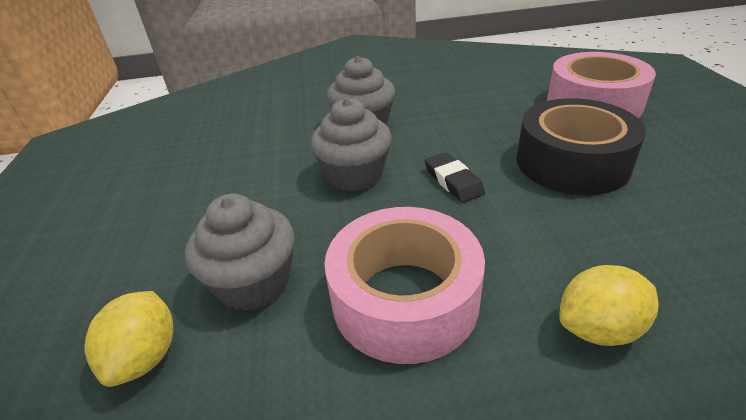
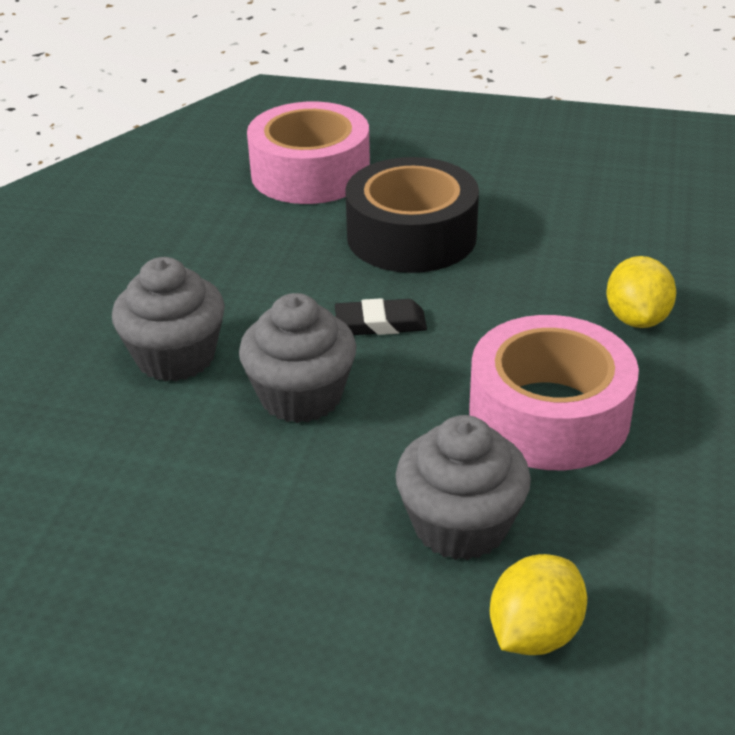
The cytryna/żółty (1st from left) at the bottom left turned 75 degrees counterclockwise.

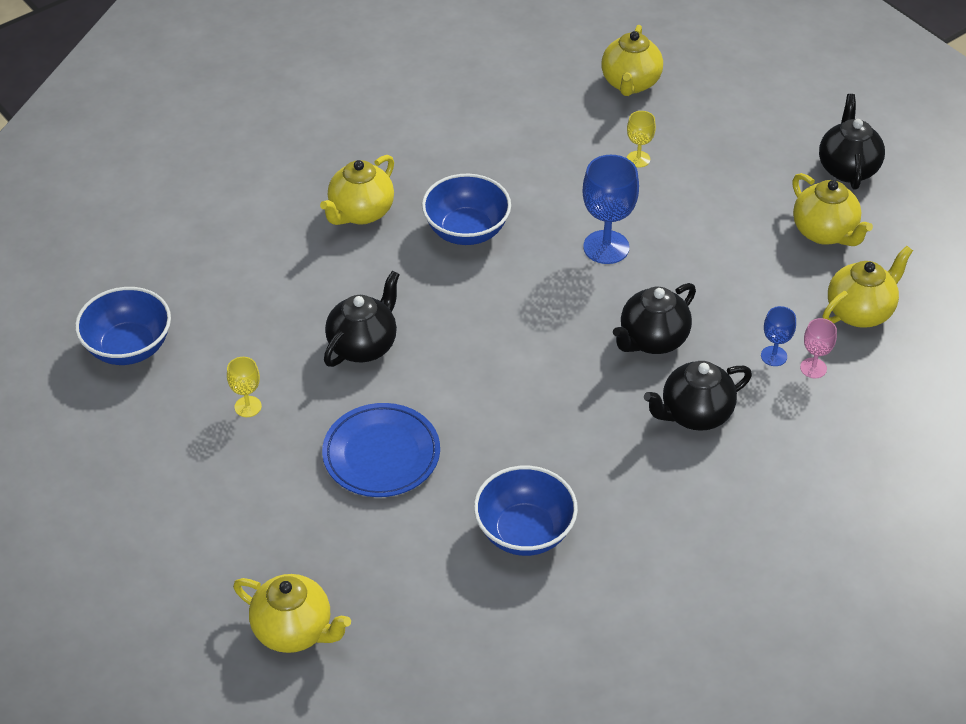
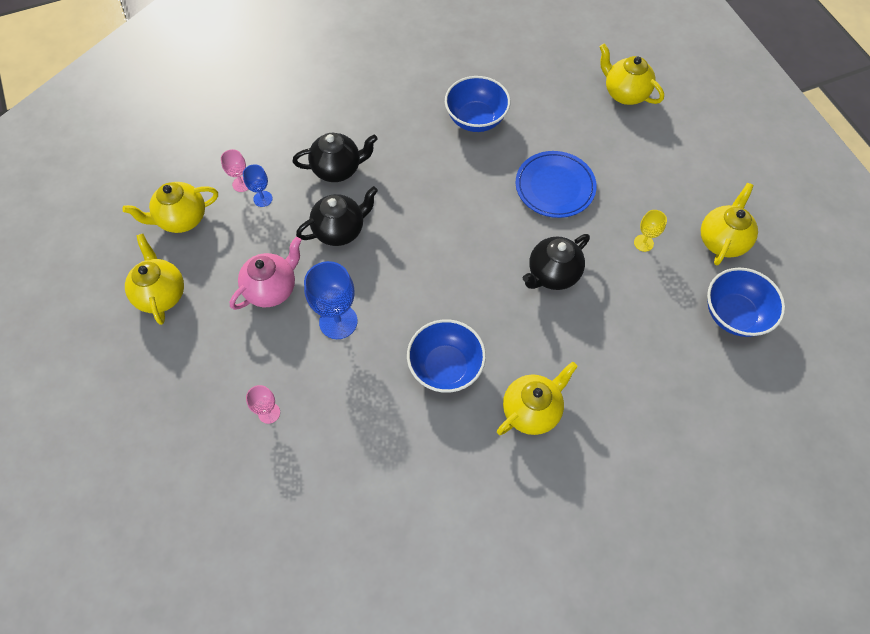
The imbryk/żółty (3rd from left in the first image) moved from the top centre to the middle right. The imbryk/czarny (4th from left) at the top right disappeared. The kielich/żółty (2nd from left) at the top centre became the kielich/różowy (2nd from left) at the middle left. The imbryk/różowy at the middle left appeared.

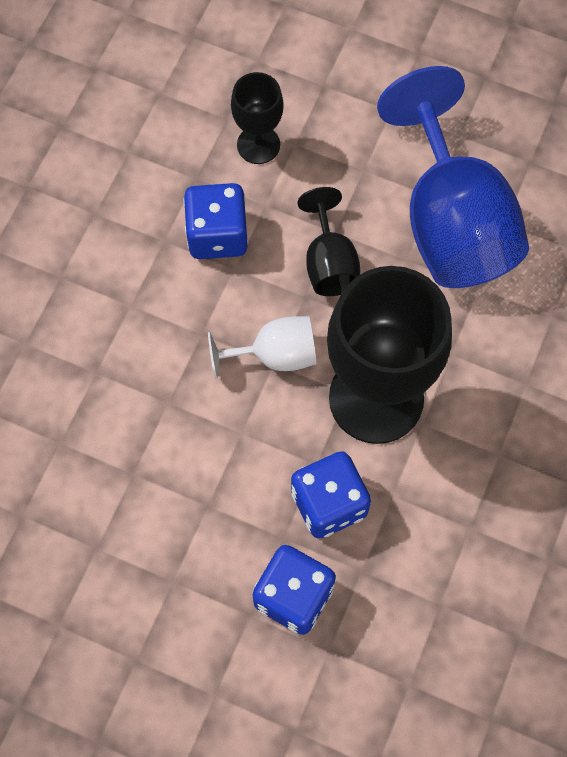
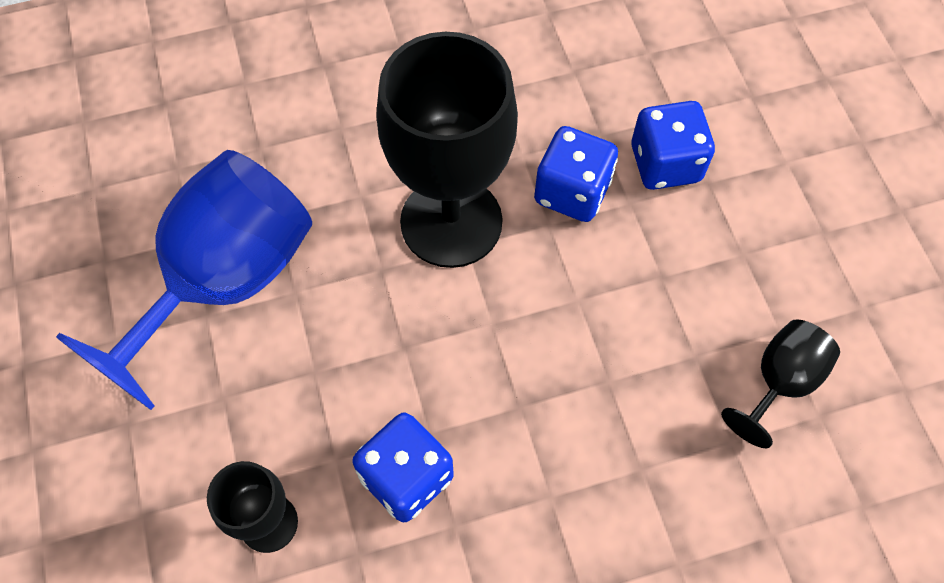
The kielich/czarny (2nd from left in the first image) moved from the top centre to the middle right. The kielich/biały at the centre disappeared.

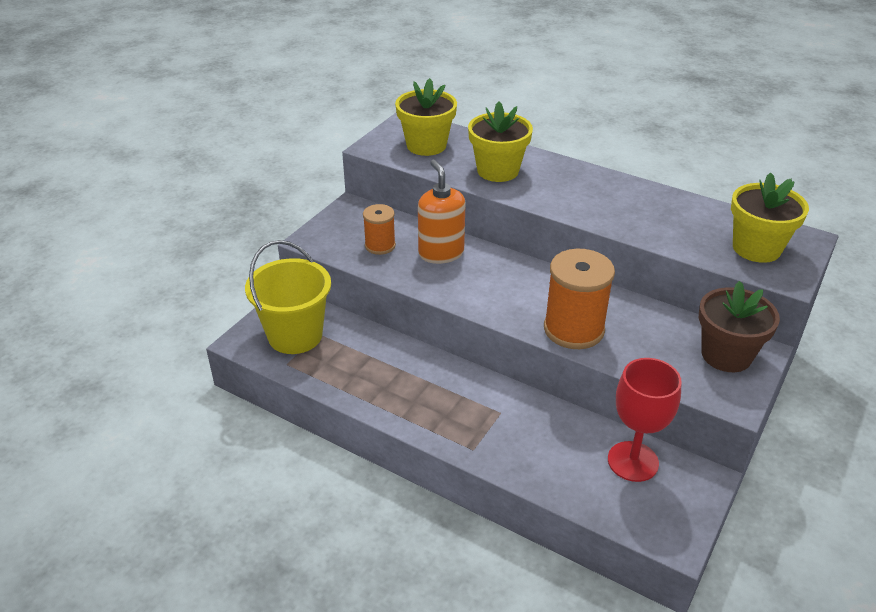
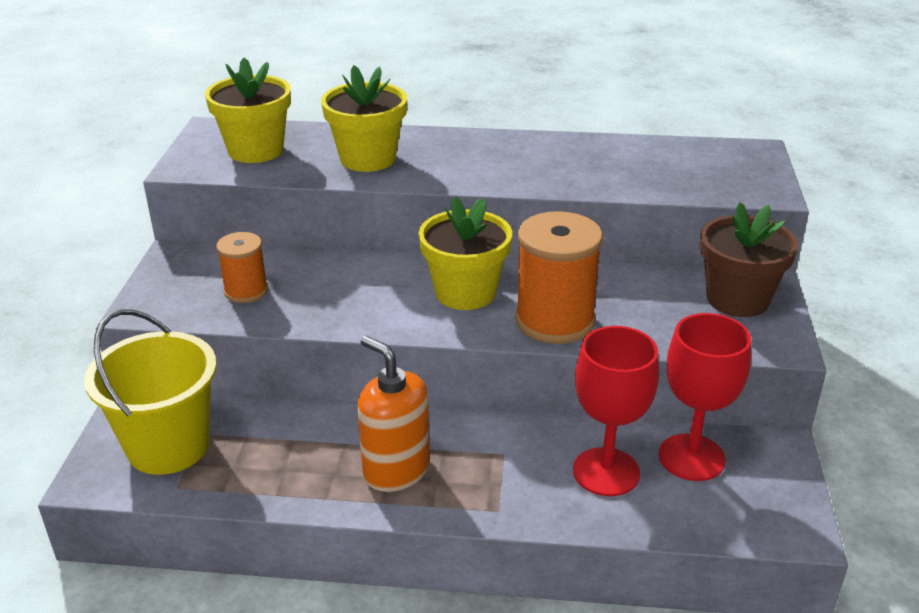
The dozownik mydła/pomarańczowy moved from the centre to the bottom centre. The doniczka/żółty (3rd from left) moved from the middle right to the centre. The kielich/czerwony (1st from left) at the bottom right appeared.

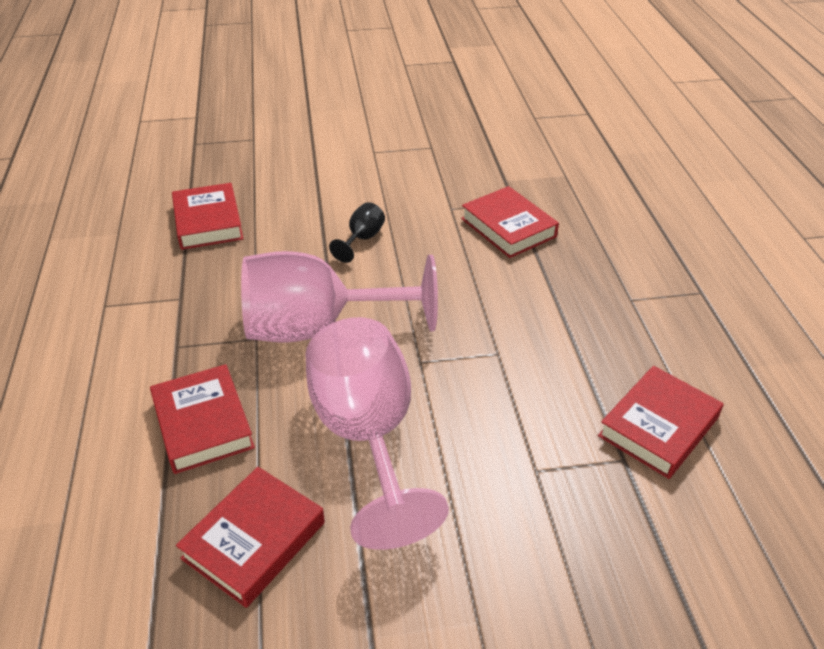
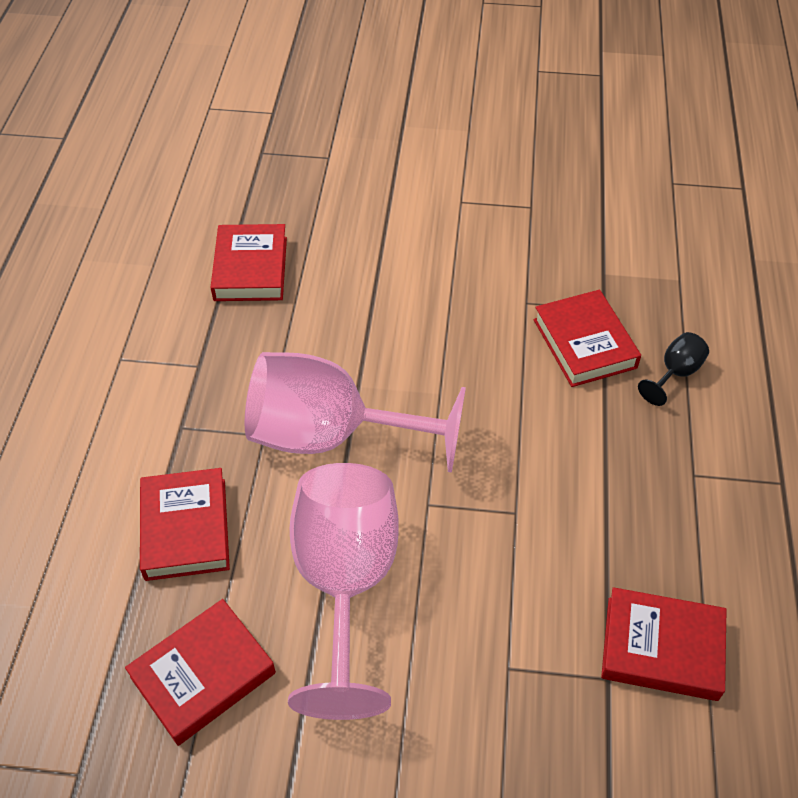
The kielich/czarny moved from the centre to the middle right. The książka/czerwony (5th from left) at the middle right turned 45 degrees clockwise.

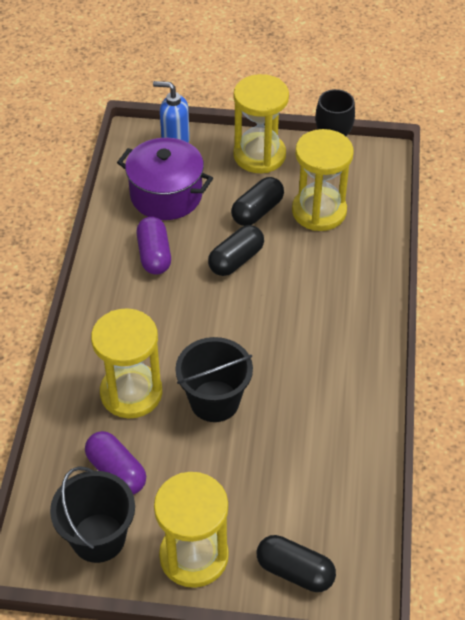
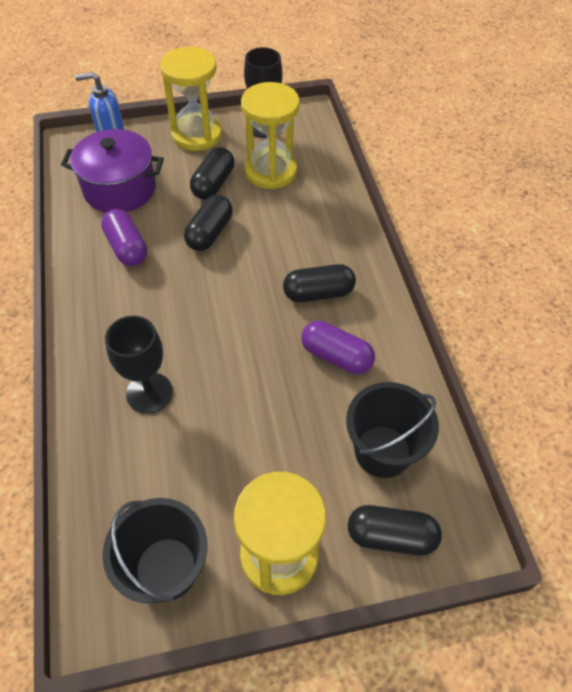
The klepsydra/żółty (1st from left) at the middle left was replaced by the kielich/czarny (1st from left) at the middle left. The wiadro/czarny (2nd from left) moved from the centre to the middle right. The kapsułka/fioletowy (1st from left in the first image) moved from the bottom left to the centre. The kapsułka/czarny (3rd from left) at the centre appeared.

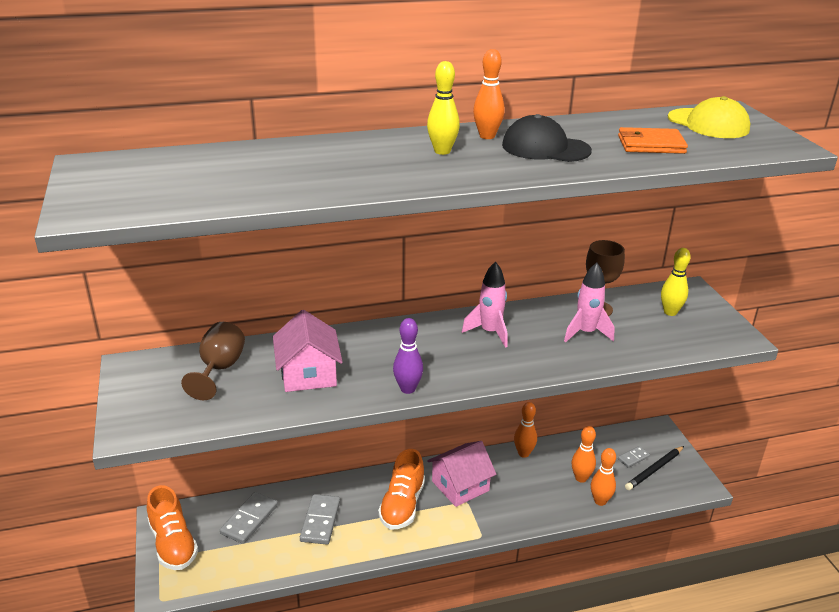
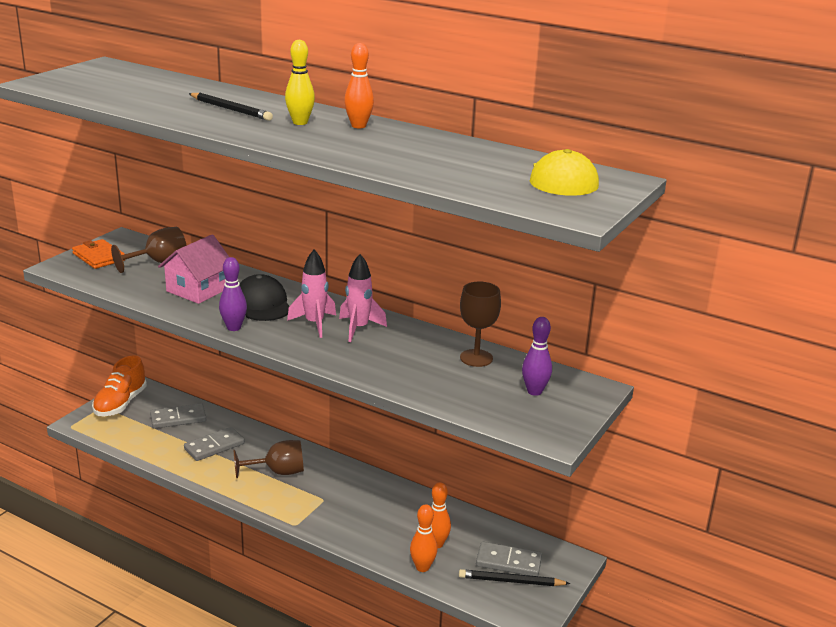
The czapka/czarny moved from the top centre to the middle left. The portfel/pomarańczowy moved from the top right to the middle left. The kręgiel/żółty (2nd from left) at the middle right became the kręgiel/fioletowy (2nd from left) at the centre. The rakieta/różowy (2nd from left in the first image) moved from the middle right to the centre. The kręgiel/pomarańczowy (2nd from left) at the bottom centre disappeared. The domek/różowy (2nd from left) at the bottom centre disappeared. The kostka domina/szary (3rd from left) at the bottom right changed to 1.75 times the size. The but/pomarańczowy (2nd from left) at the bottom centre was replaced by the kielich/brązowy (2nd from left) at the bottom left. The ołówek/czarny (1st from left) at the top left appeared.

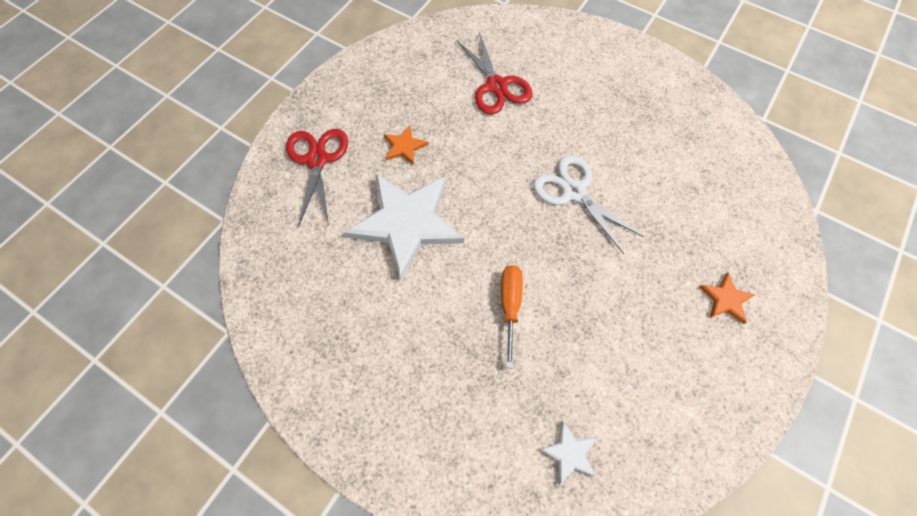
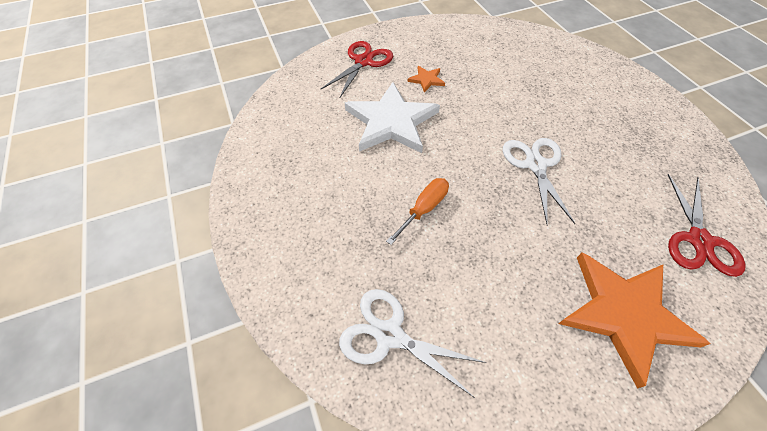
The nożyczki/czerwony (2nd from left) moved from the top centre to the middle right. The gwiazda/pomarańczowy (2nd from left) at the middle right changed to 2.35 times the size. The gwiazda/biały (2nd from left) at the bottom centre was replaced by the nożyczki/biały (1st from left) at the bottom centre.

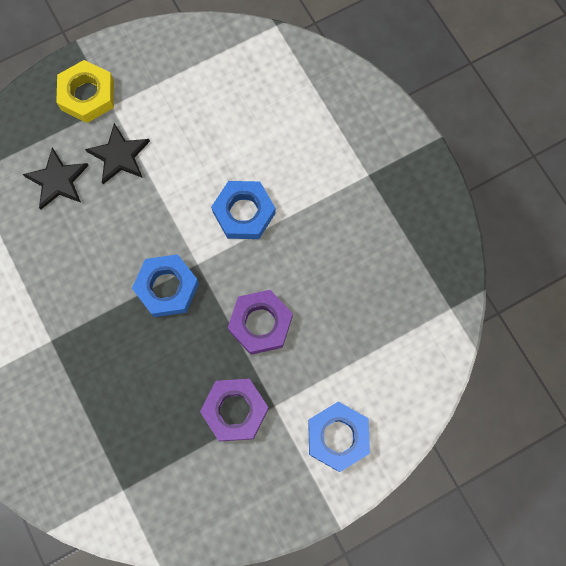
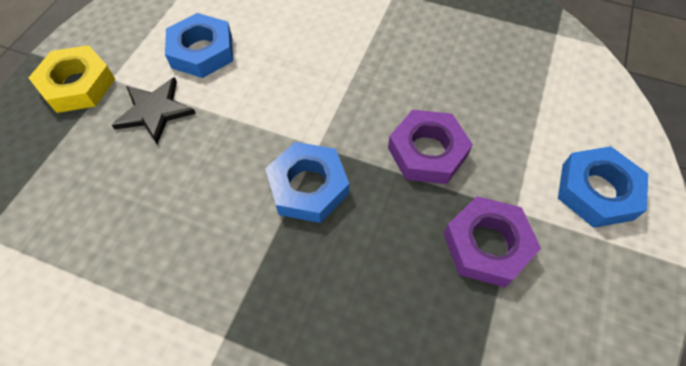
The gwiazda/czarny (1st from left) at the top left disappeared. The nakrętka/niebieski (2nd from left in the first image) moved from the centre to the top left.

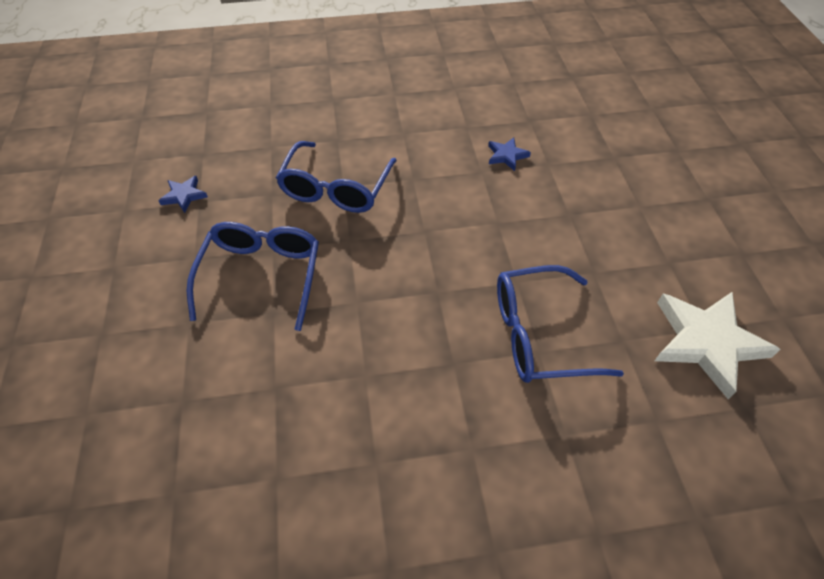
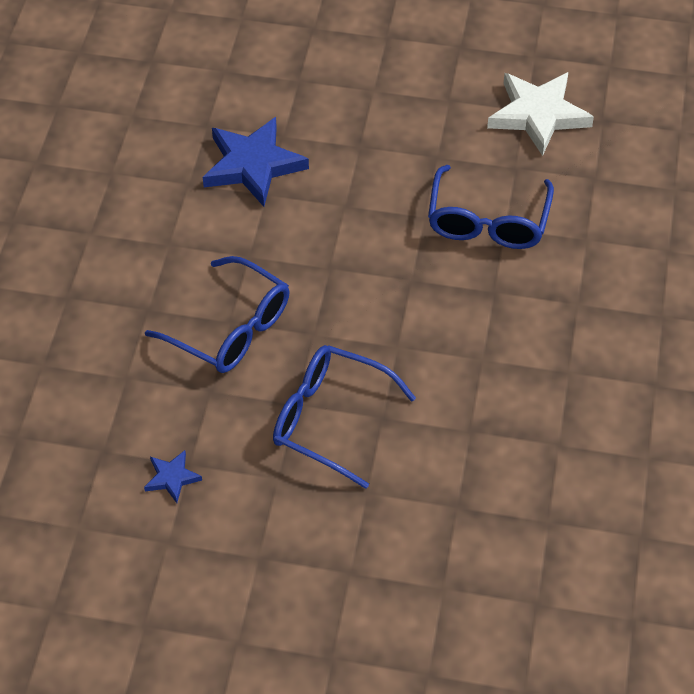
The gwiazda/niebieski (2nd from left) at the top centre changed to 2.11 times the size.

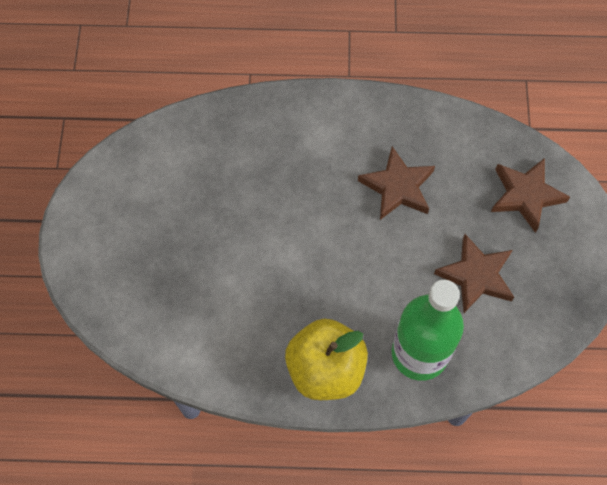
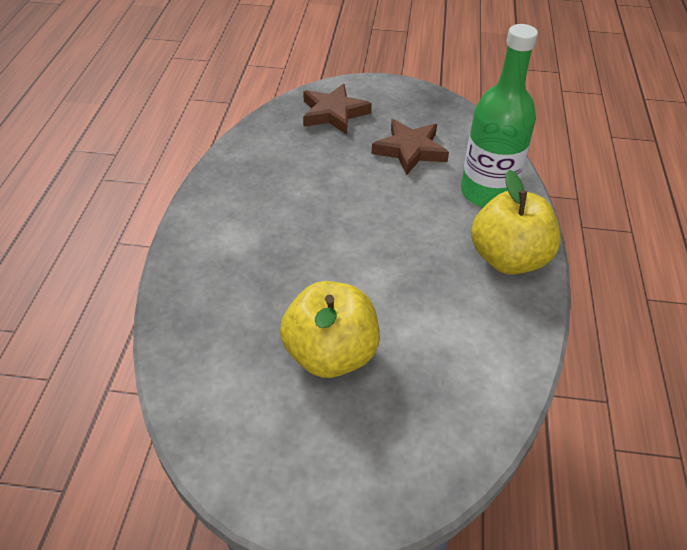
The gwiazda/brązowy (1st from left) at the centre disappeared. The jabłko/żółty (1st from left) at the centre appeared.

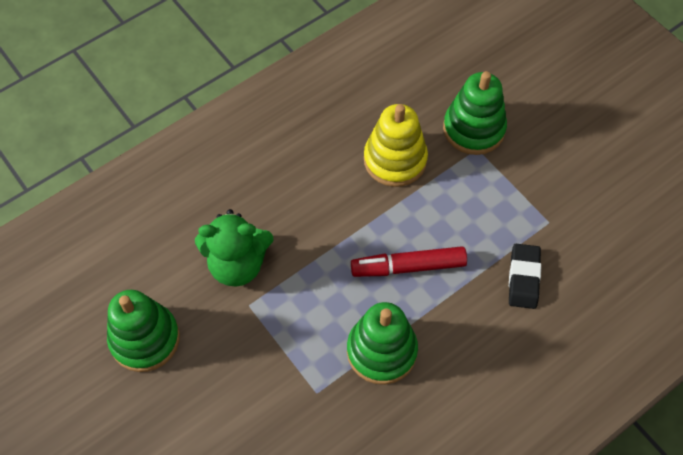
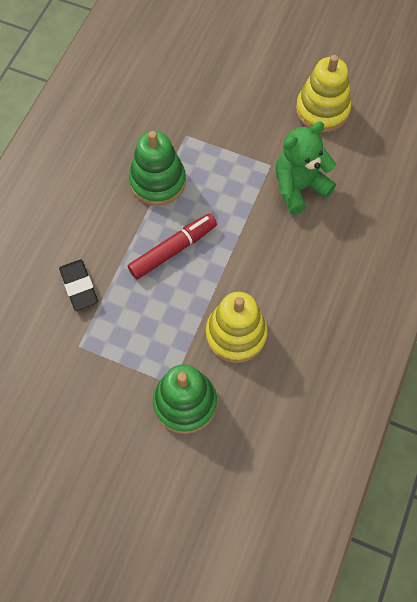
The zabawka nakładanka/zielony (1st from left) at the bottom left became the zabawka nakładanka/żółty (2nd from left) at the top right.

